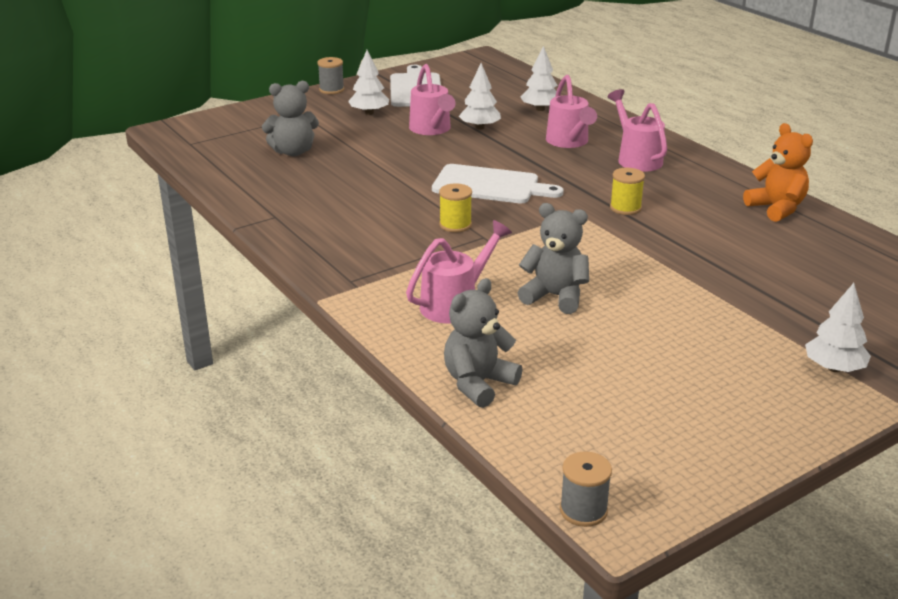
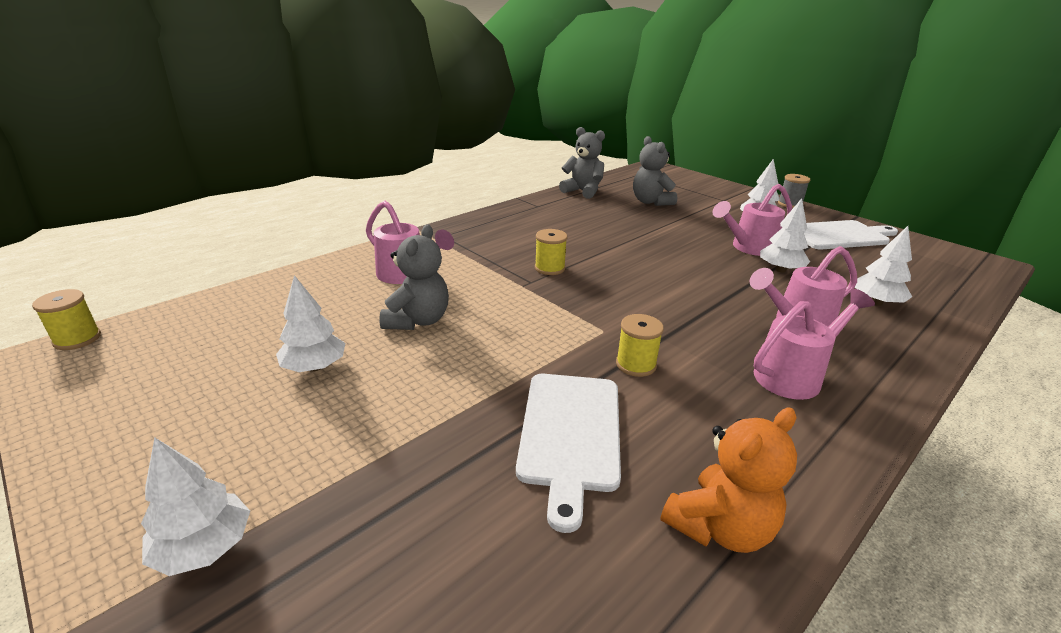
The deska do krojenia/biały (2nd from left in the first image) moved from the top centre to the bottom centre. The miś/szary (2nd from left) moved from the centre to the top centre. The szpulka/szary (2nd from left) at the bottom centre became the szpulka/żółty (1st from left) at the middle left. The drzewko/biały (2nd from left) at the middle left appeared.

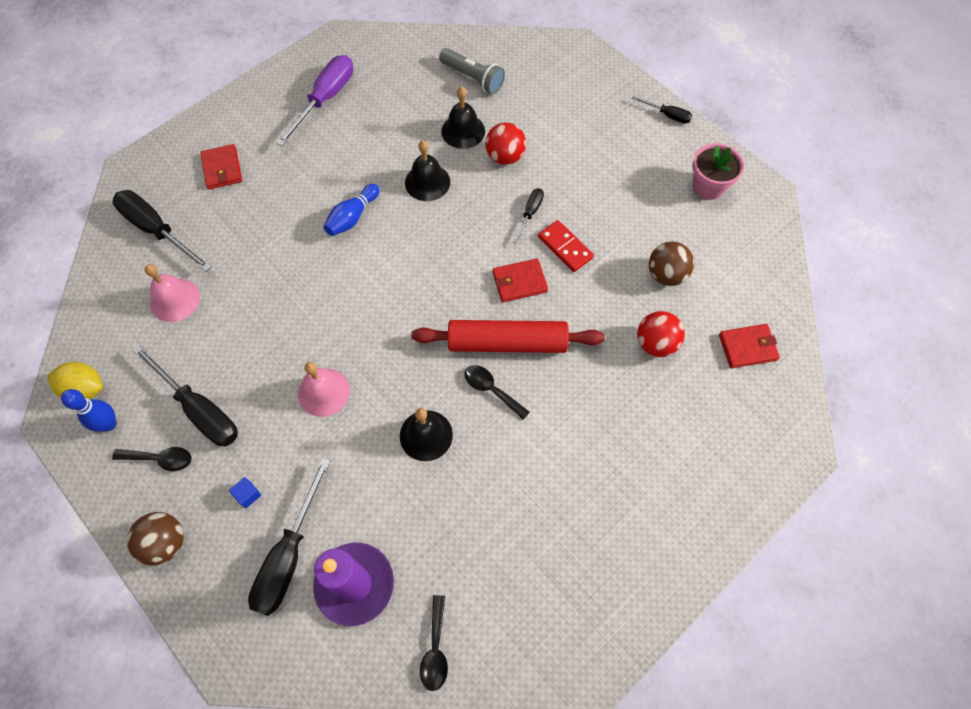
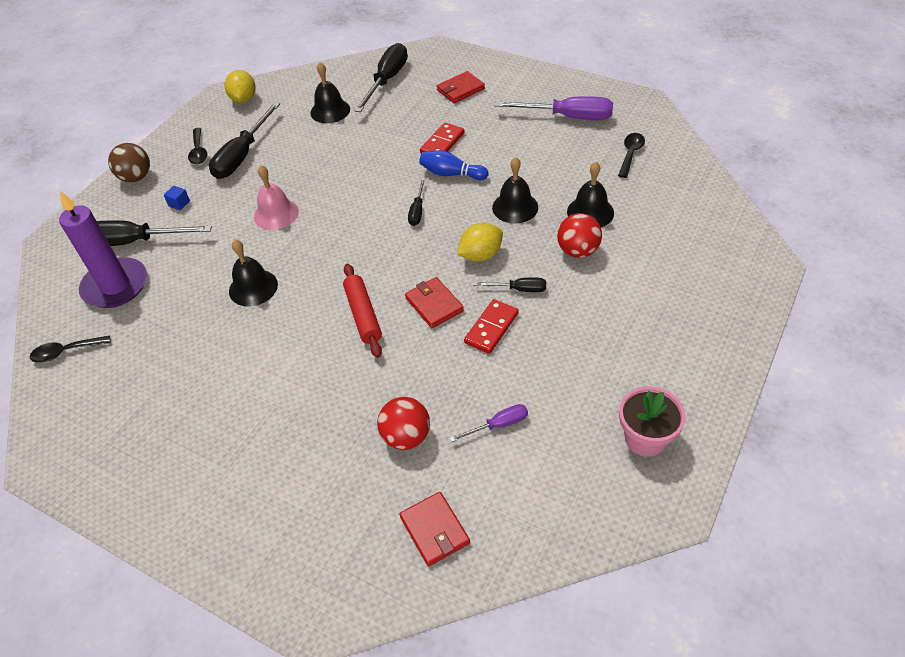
The latarka/szary at the top centre disappeared. The śrubokręt/czarny (5th from left in the first image) moved from the top right to the top centre. The piłka/brązowy (2nd from left) at the middle right was replaced by the śrubokręt/fioletowy (1st from left) at the centre. The dzwonek/różowy (1st from left) at the middle left became the dzwonek/czarny (2nd from left) at the top centre. The wałek do ciasta/czerwony at the centre changed to 0.66 times the size. The łyżka/czarny (3rd from left) moved from the centre to the top right. The kręgiel/niebieski (1st from left) at the middle left disappeared. The kostka domina/czerwony (1st from left) at the top centre appeared. The cytryna/żółty (2nd from left) at the centre appeared.

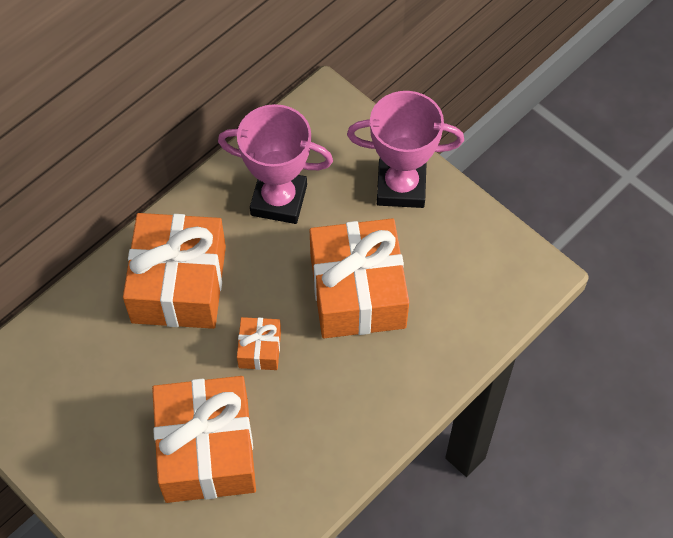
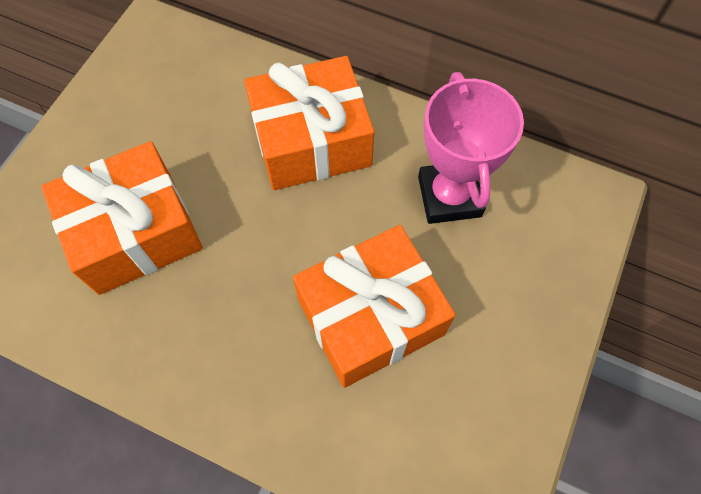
The puchar/różowy (2nd from left) at the top centre disappeared. The prezent/pomarańczowy (3rd from left) at the centre disappeared.

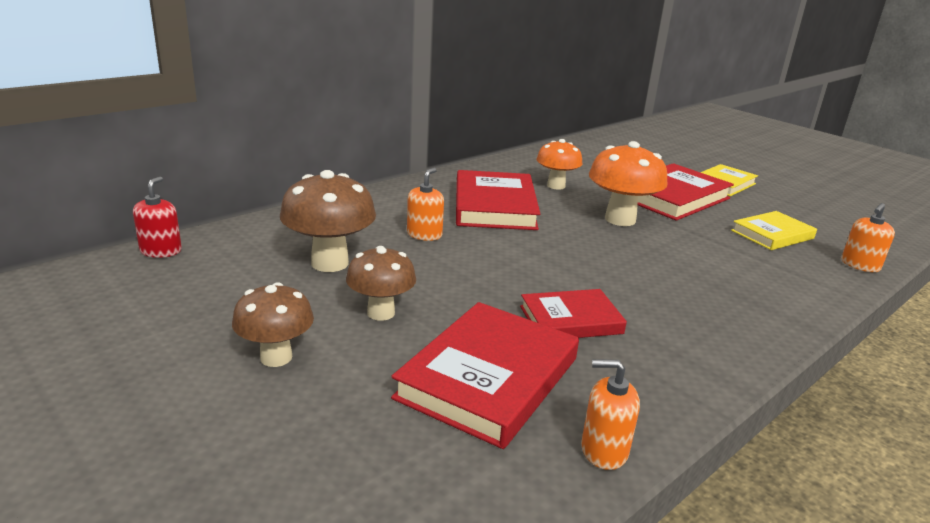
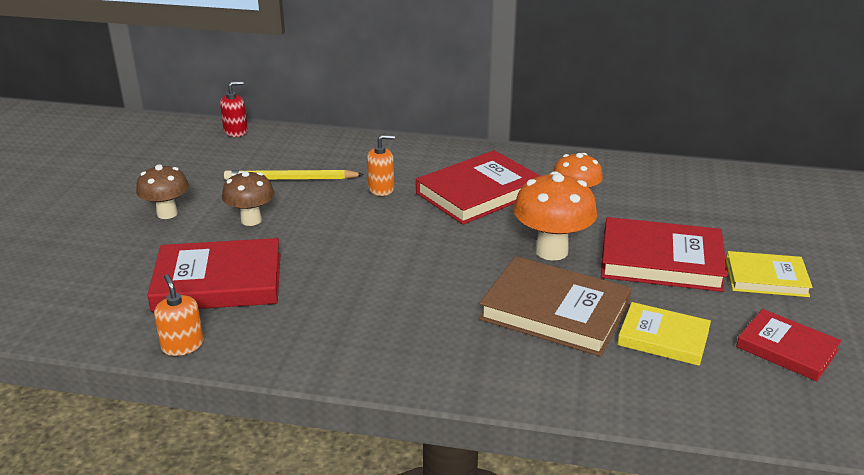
The grzyb/brązowy (2nd from left) at the centre was replaced by the ołówek/żółty at the centre. The dozownik mydła/pomarańczowy (3rd from left) at the middle right disappeared. The książka/czerwony (3rd from left in the first image) moved from the centre to the bottom right. The książka/brązowy at the centre appeared.

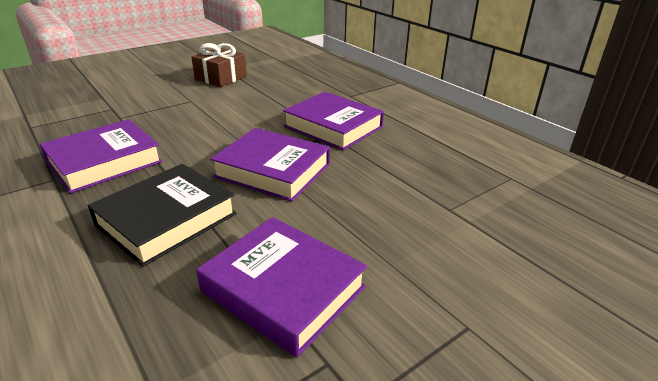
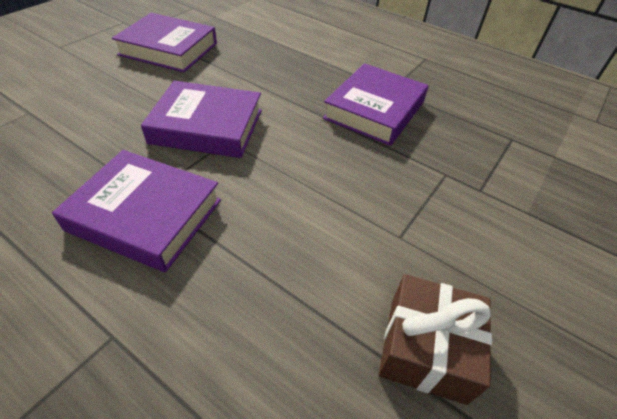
The książka/czarny at the middle left disappeared.

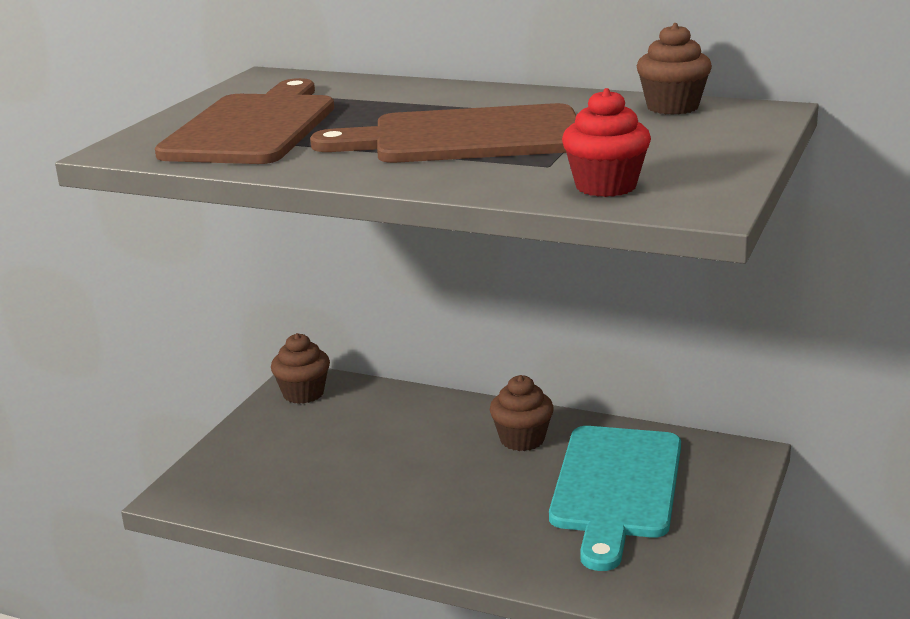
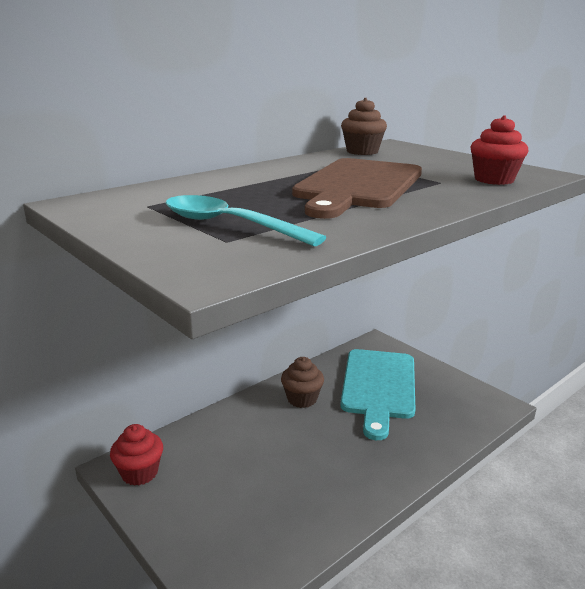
The deska do krojenia/brązowy (1st from left) at the top left was replaced by the łyżka/turkusowy at the centre. The muffinka/brązowy (1st from left) at the middle left became the muffinka/czerwony (1st from left) at the bottom left. The deska do krojenia/turkusowy at the bottom right turned 60 degrees clockwise.

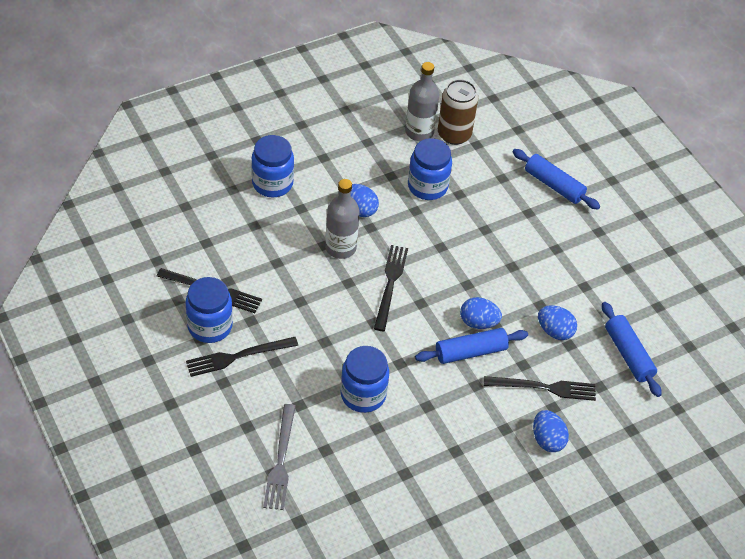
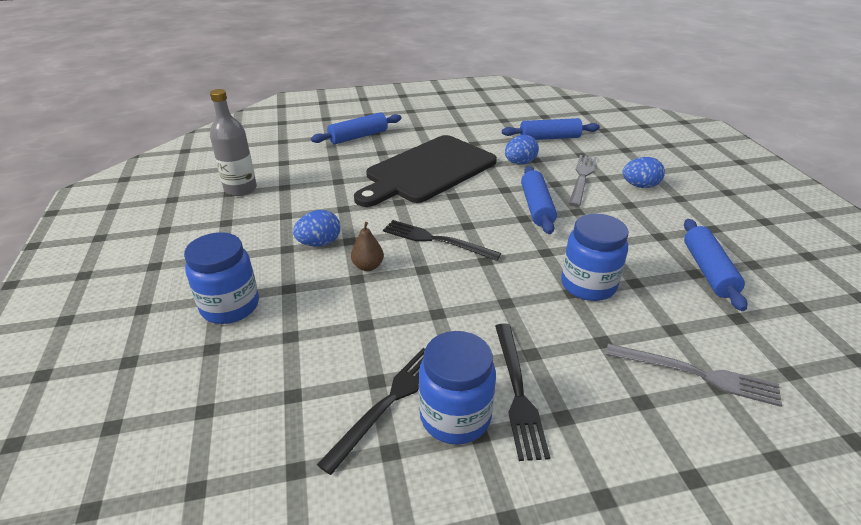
The puszka/brązowy at the top centre disappeared. The słoik/niebieski (4th from left) at the top centre disappeared. The butelka/szary (1st from left) at the centre was replaced by the gruszka/brązowy at the centre. The jajko/niebieski (2nd from left) at the centre disappeared. The widelec/czarny (4th from left) at the bottom right became the widelec/szary (1st from left) at the middle right. The deska do krojenia/czarny at the top centre appeared. The wałek do ciasta/niebieski (4th from left) at the middle right appeared.

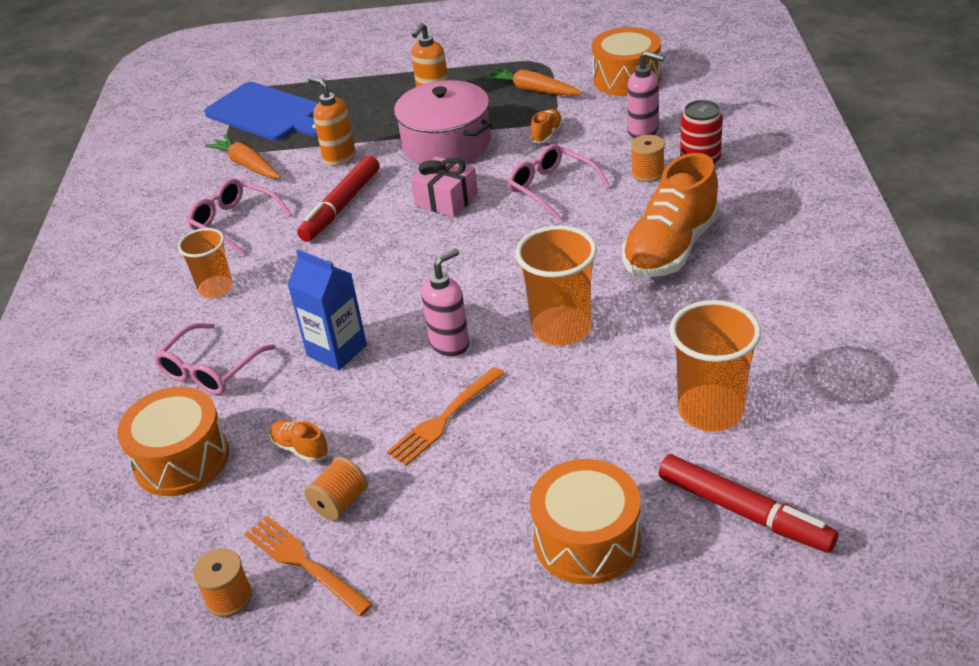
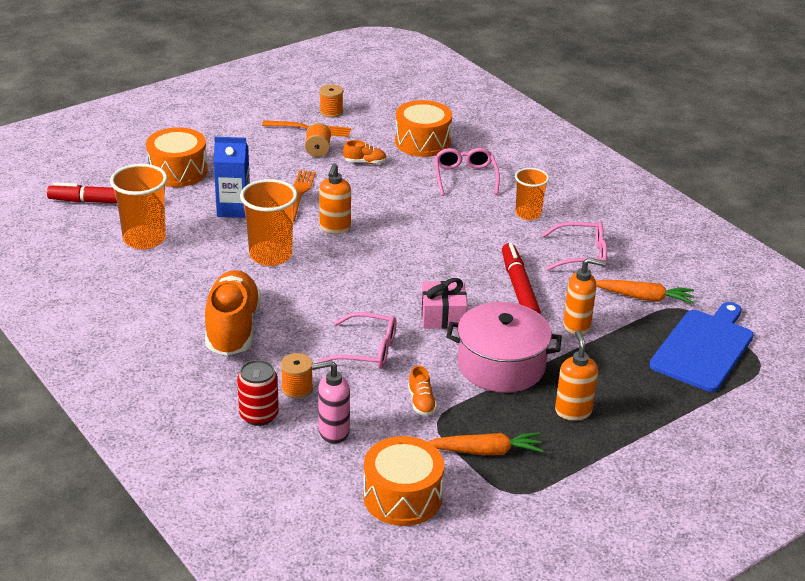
The deska do krojenia/niebieski at the top left turned 120 degrees clockwise. The dozownik mydła/różowy (1st from left) at the centre became the dozownik mydła/pomarańczowy (1st from left) at the centre. The karton mleka/niebieski moved from the centre to the top left.

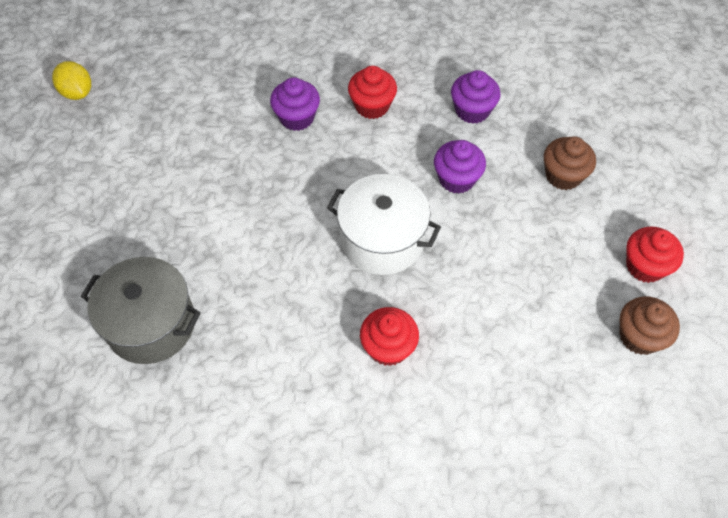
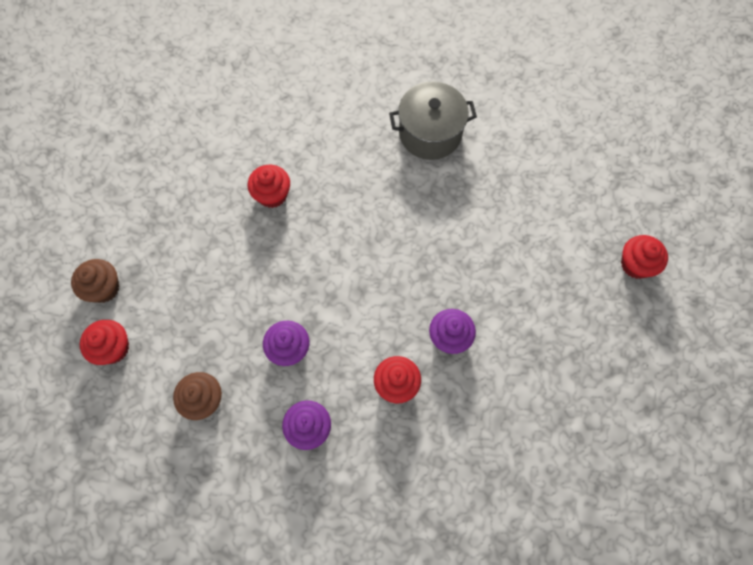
The cytryna/żółty at the top left was replaced by the muffinka/czerwony (4th from left) at the middle right. The garnek/biały at the centre disappeared.

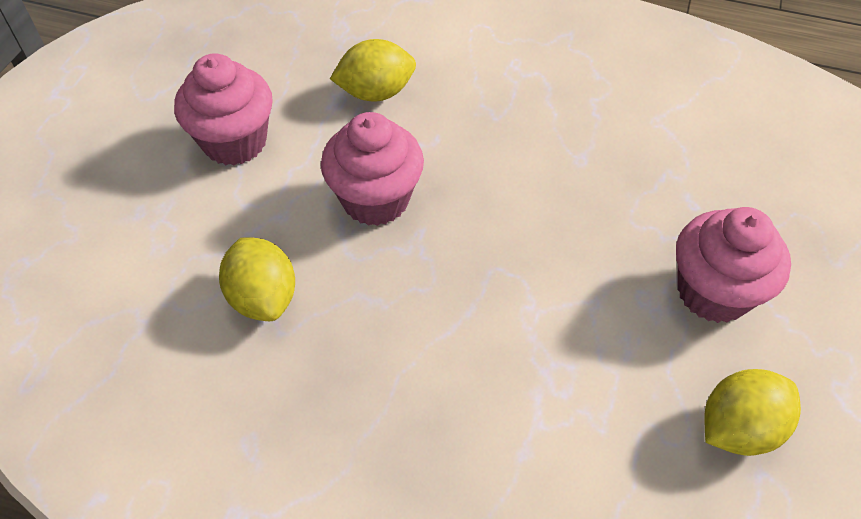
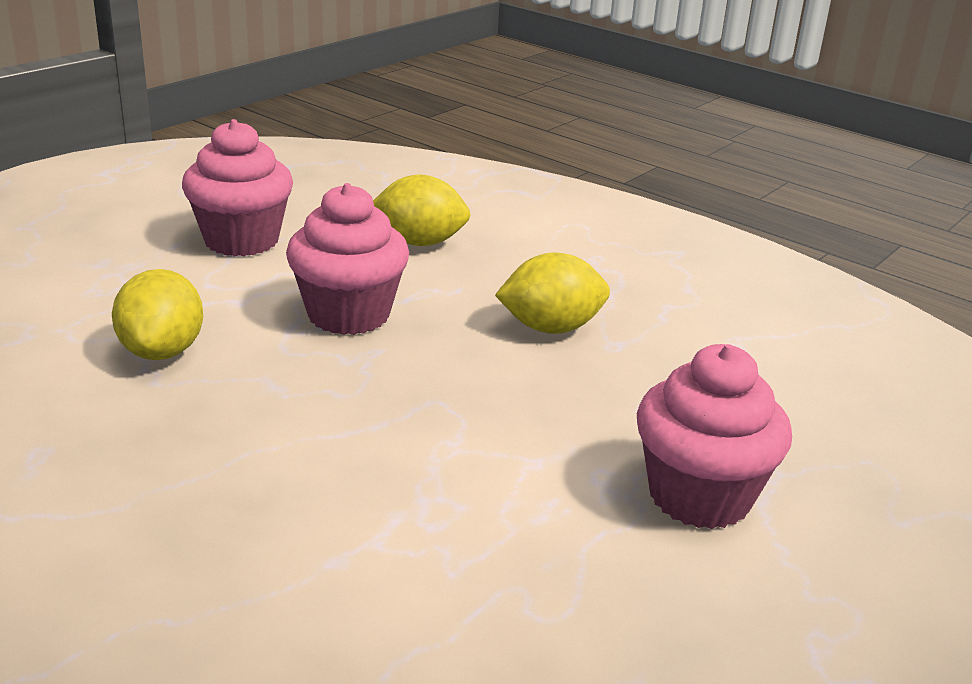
The cytryna/żółty (3rd from left) moved from the bottom right to the centre.

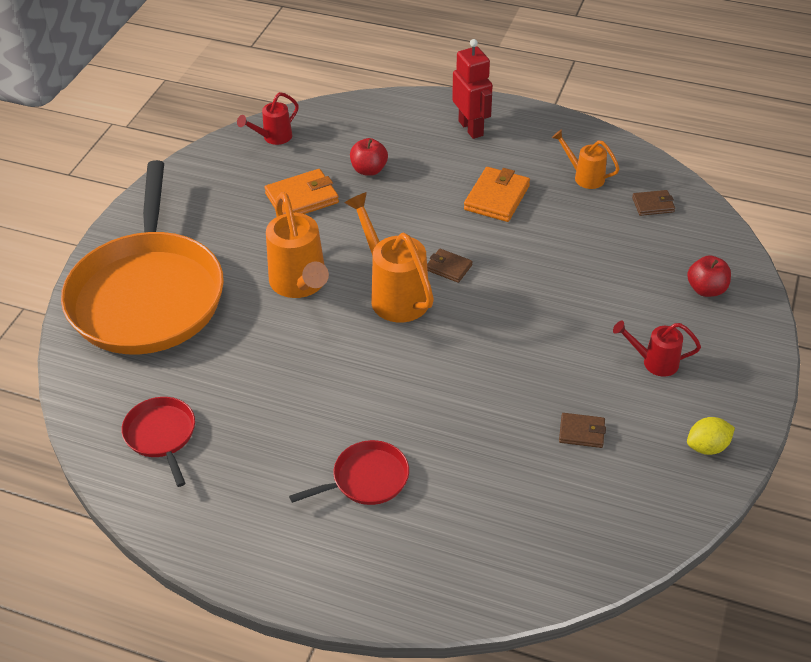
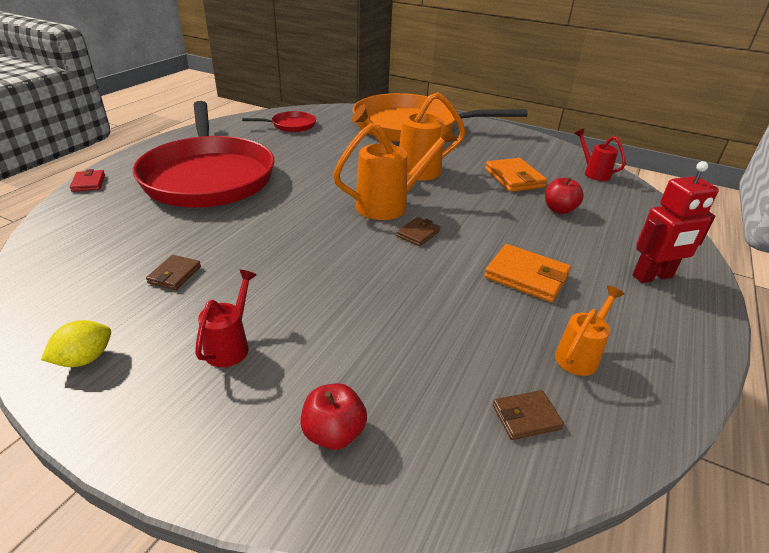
The portfel/brązowy (3rd from left) at the top right turned 75 degrees clockwise. The cytryna/żółty at the middle right turned 60 degrees clockwise. The patelnia/czerwony (2nd from left in the first image) at the bottom centre changed to 2.41 times the size. The portfel/czerwony at the top left appeared.

